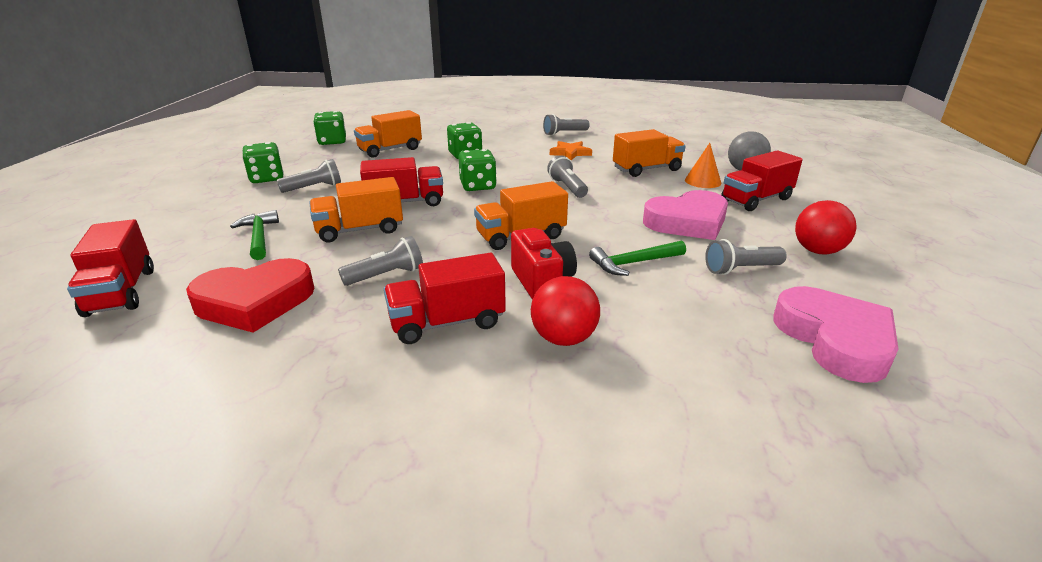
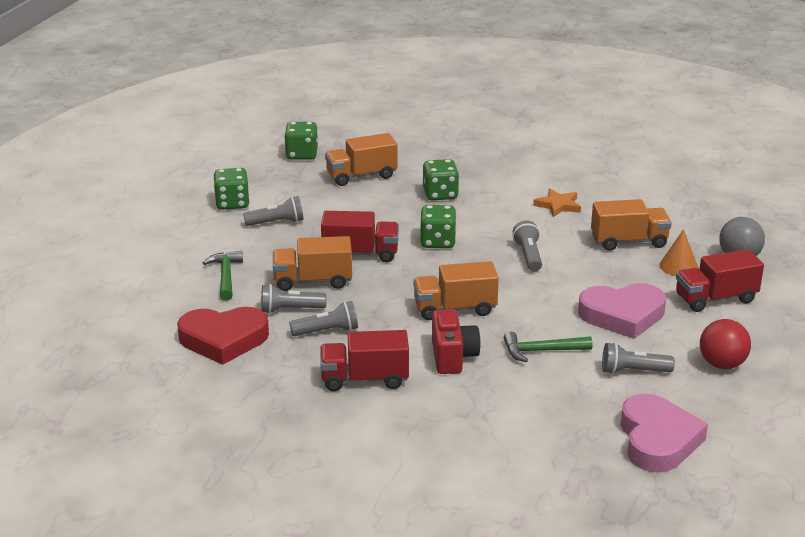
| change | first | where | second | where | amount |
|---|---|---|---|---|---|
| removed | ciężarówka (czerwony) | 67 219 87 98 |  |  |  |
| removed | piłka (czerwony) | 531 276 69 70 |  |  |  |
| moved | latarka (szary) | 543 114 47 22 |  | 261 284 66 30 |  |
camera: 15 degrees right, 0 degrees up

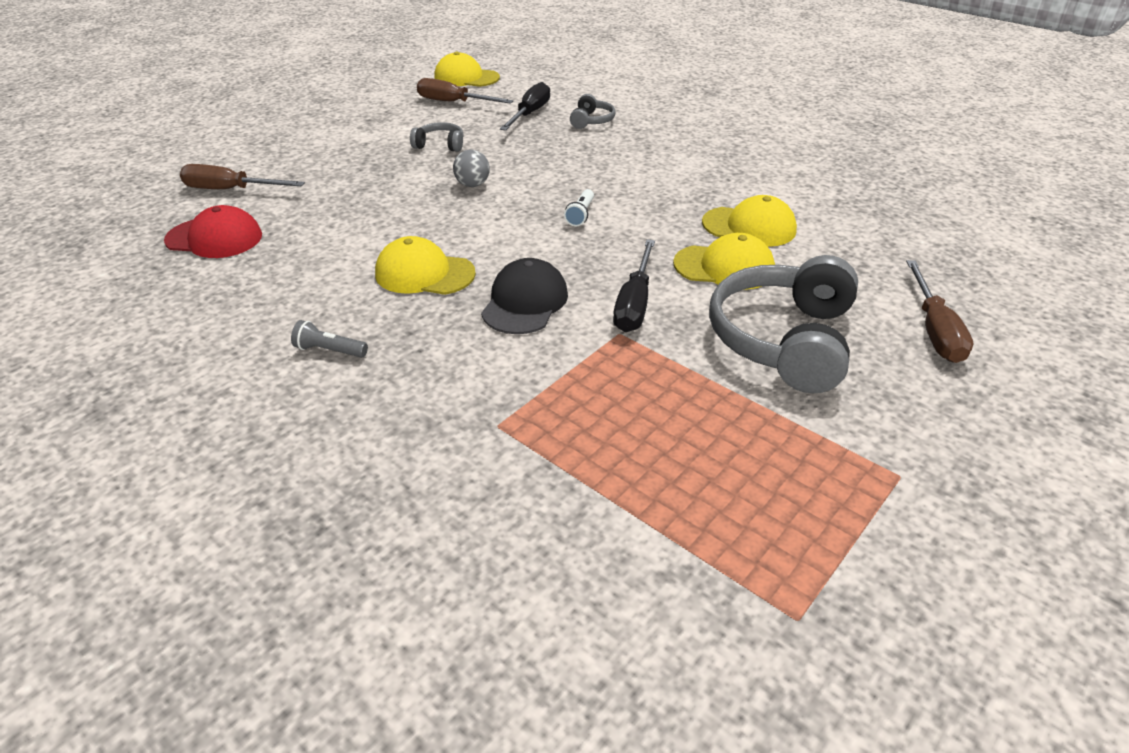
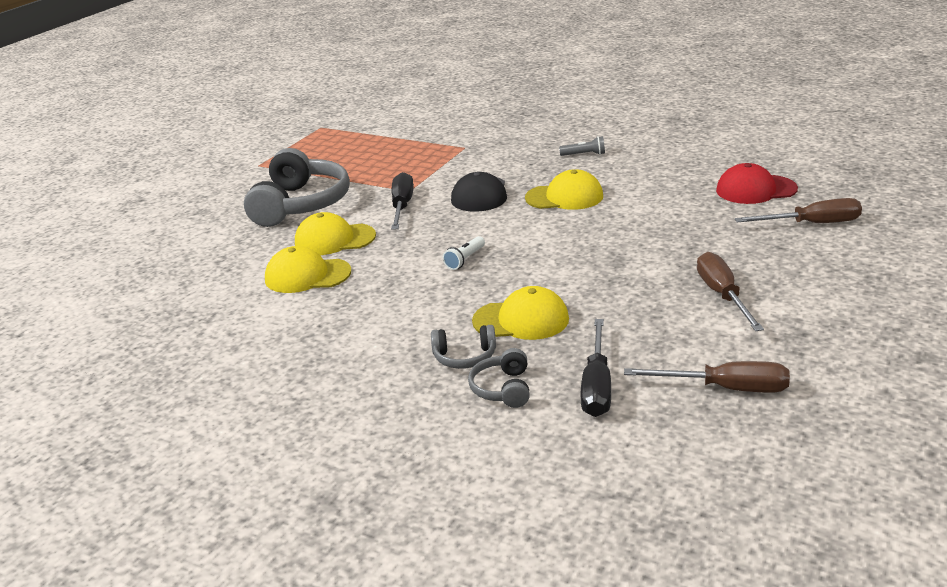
| change | first | where | second | where | amount |
|---|---|---|---|---|---|
| removed | piłka (szary) | 453 150 37 37 |  |  |  |
| moved | słuchawki (szary) | 410 122 54 30 |  | 431 325 65 44 |  |
| moved | czapka (żółty) | 434 52 66 35 |  | 472 286 97 54 |  |
| moved | śrubokręt (brązowy) | 906 260 67 103 |  | 697 252 67 79 |  |
| turned | latarka (biały) | 564 189 30 37 |  | 443 236 42 34 | 150 degrees counterclockwise |
camera: 170 degrees right, 10 degrees down

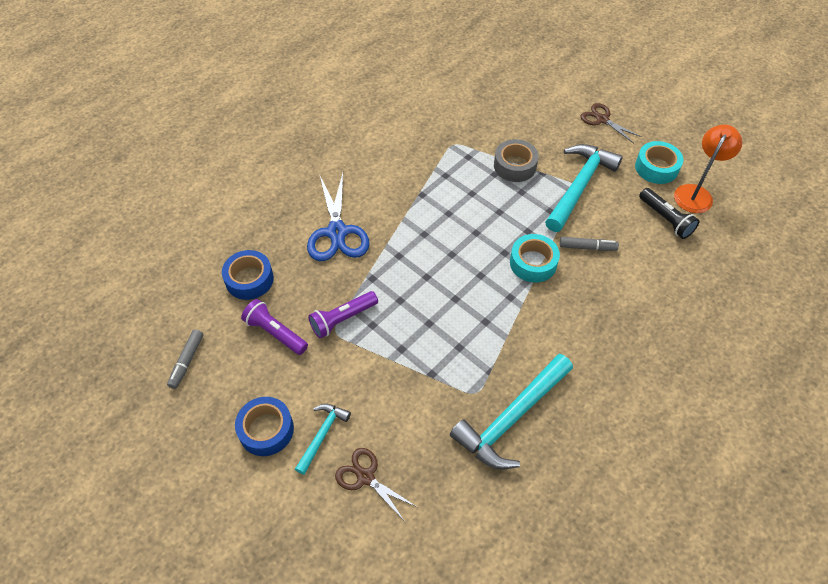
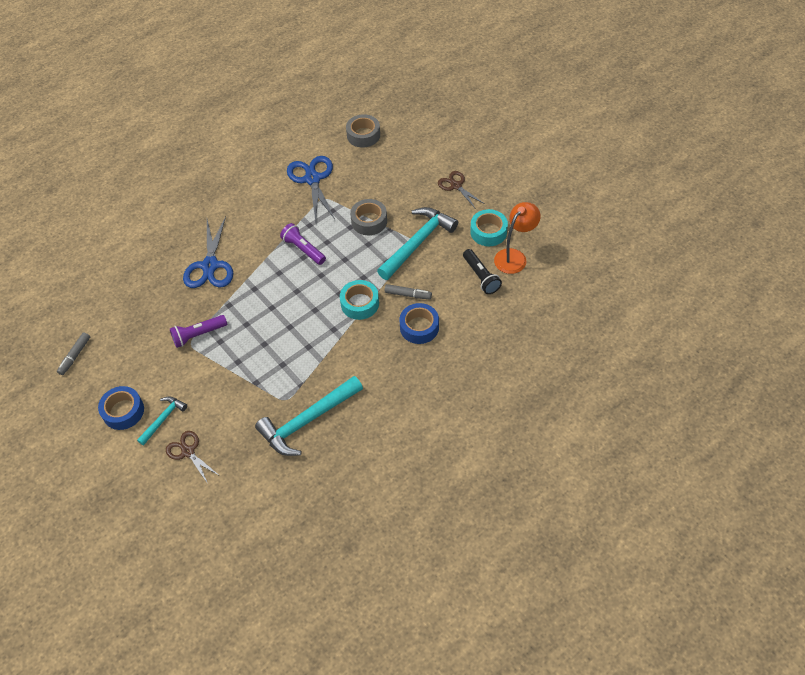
| change | first | where | second | where | amount |
|---|---|---|---|---|---|
| added |  |  | nożyczki (niebieski) | 287 156 48 66 |  |
| added |  |  | taśma klejąca (szary) | 346 114 34 34 |  |
| moved | taśma klejąca (niebieski) | 222 250 52 50 |  | 399 303 40 41 |  |
| moved | latarka (fioletowy) | 241 299 67 56 |  | 280 223 46 42 |  |
camera: 10 degrees right, 0 degrees up

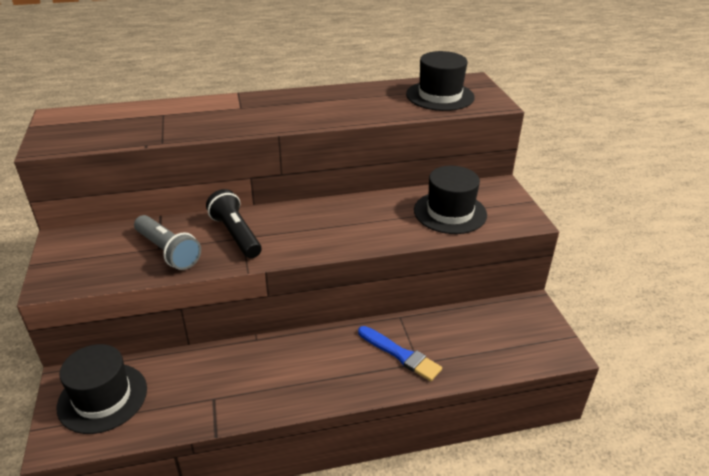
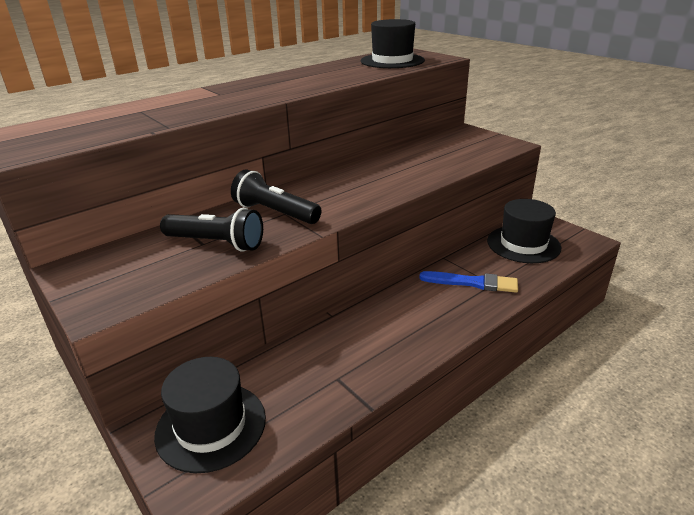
| change | first | where | second | where | amount |
|---|---|---|---|---|---|
| moved | kapelusz (czarny) | 414 166 73 68 |  | 487 199 74 64 |  |
| recoloured | latarka (szary) | 134 215 67 55 | latarka (czarny) | 160 207 103 45 |  |
camera: 25 degrees left, 5 degrees down

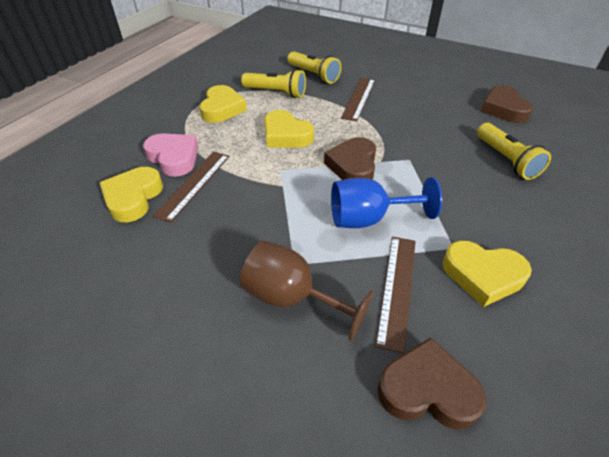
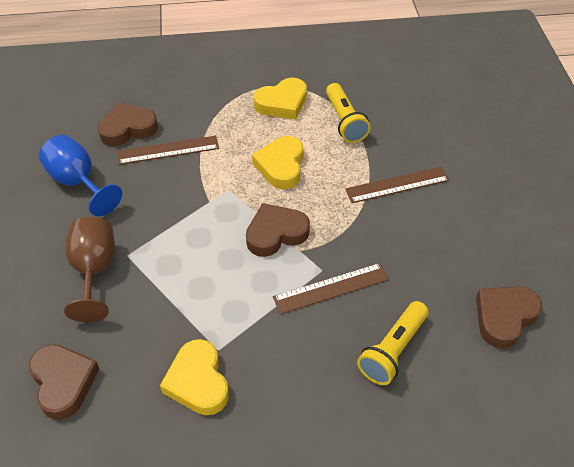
| change | first | where | second | where | amount |
|---|---|---|---|---|---|
| removed | serce (różowy) | 143 133 55 44 |  |  |  |
| removed | latarka (żółty) | 287 51 54 33 |  |  |  |
| moved | kielich (niebieski) | 331 177 111 51 |  | 39 135 83 81 |  |
| moved | linijka (brązowy) | 376 237 40 117 |  | 273 263 116 51 |  |
| recoloured | serce (żółty) | 100 167 63 55 | serce (brązowy) | 98 102 60 44 |  |
camera: 55 degrees right, 5 degrees up

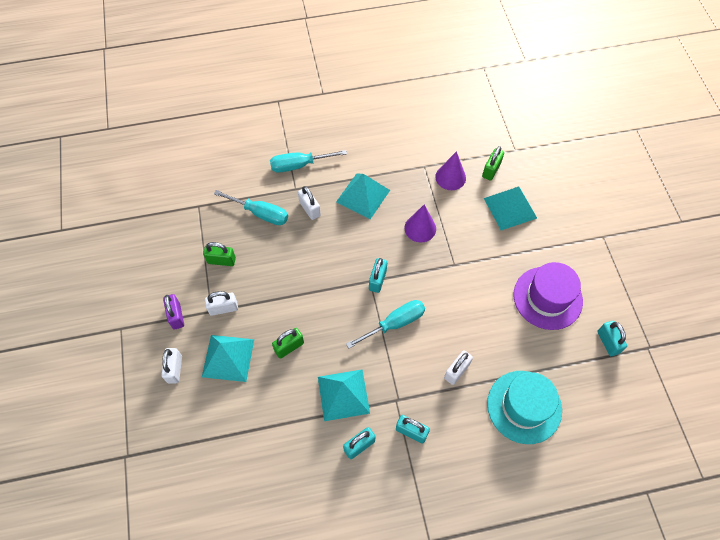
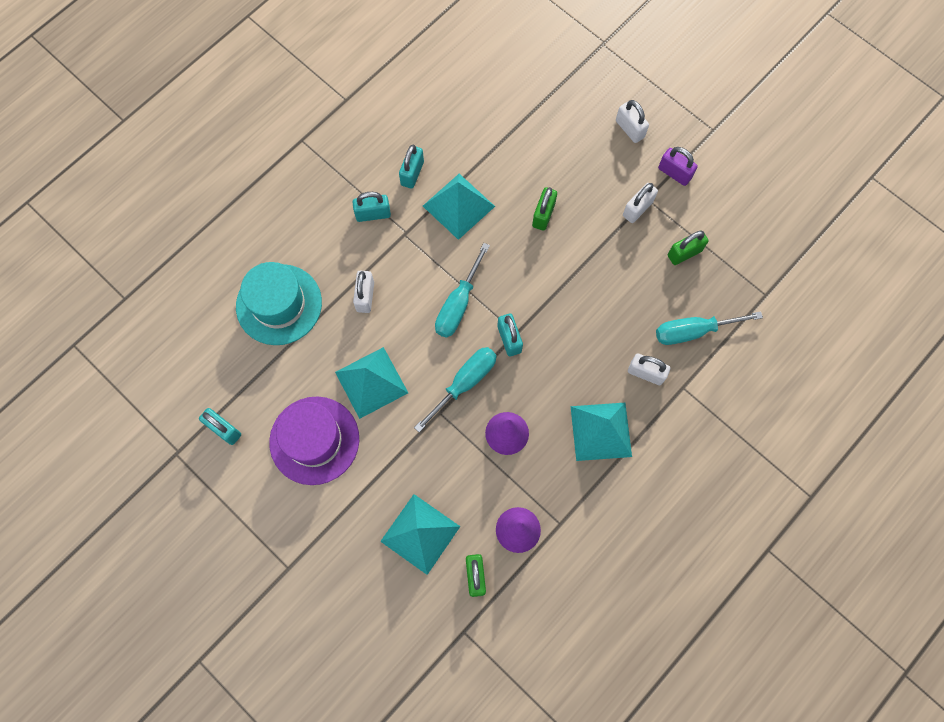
| change | first | where | second | where | amount |
|---|---|---|---|---|---|
| moved | piramida (turkusowy) | 202 335 52 47 |  | 335 347 73 72 |  |
| moved | śrubokręt (turkusowy) | 270 150 77 23 |  | 414 347 83 85 |  |
camera: 145 degrees right, 10 degrees up

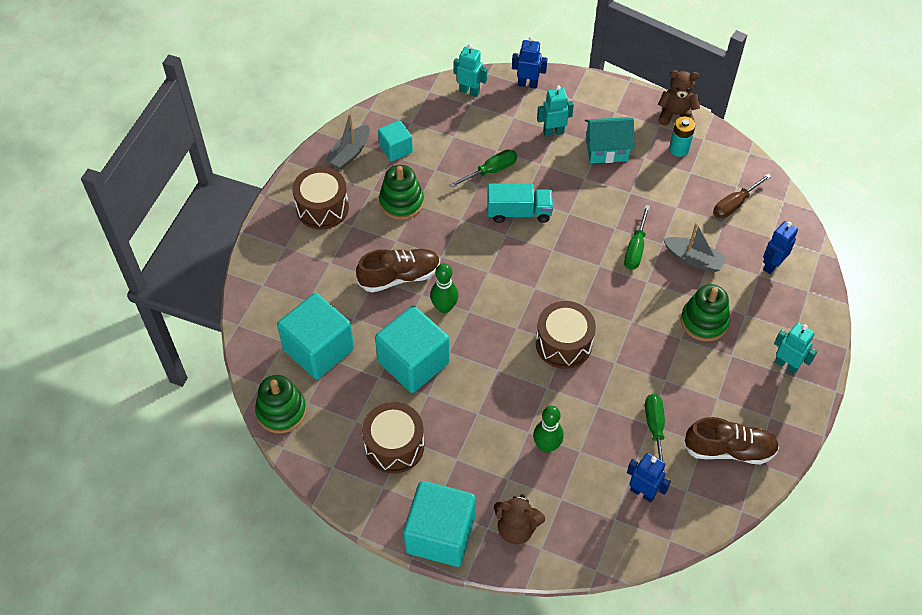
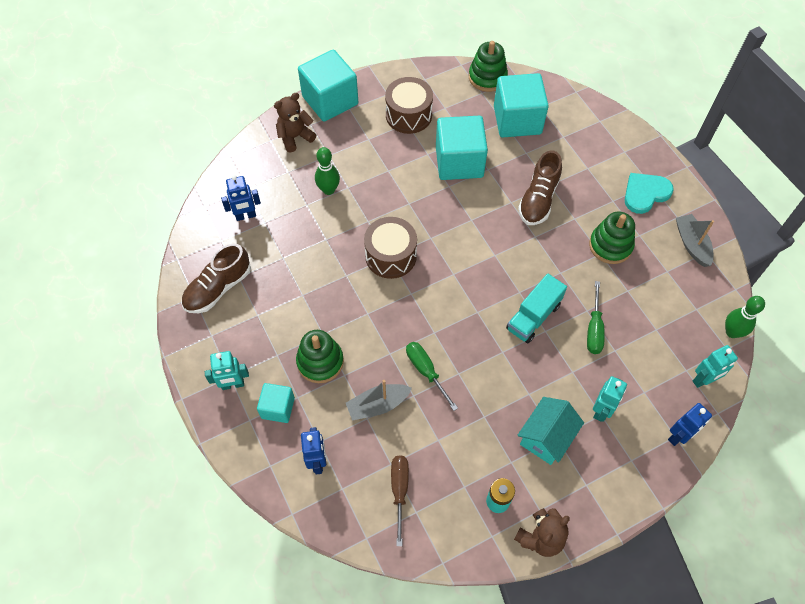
| change | first | where | second | where | amount |
|---|---|---|---|---|---|
| removed | śrubokręt (zielony) | 645 394 21 82 |  |  |  |
| moved | sześcian (turkusowy) | 378 120 35 42 |  | 257 383 38 40 |  |
| moved | kręgiel (zielony) | 430 263 28 50 |  | 725 296 40 42 |  |
| replaced | bęben (brązowy) | 292 167 57 62 | serce (turkusowy) | 625 173 49 41 |  |
camera: 130 degrees right, 5 degrees up

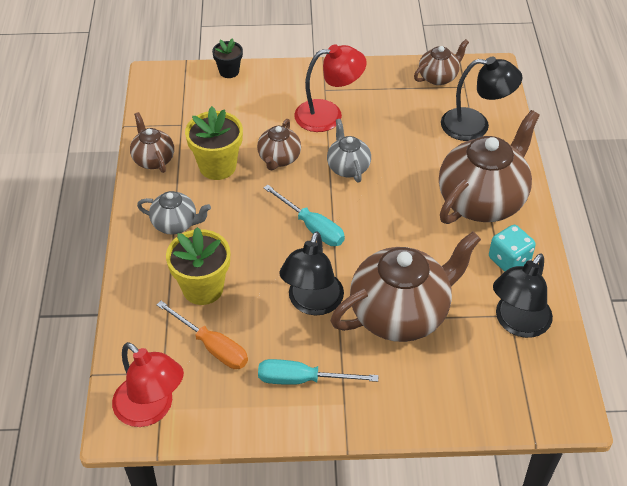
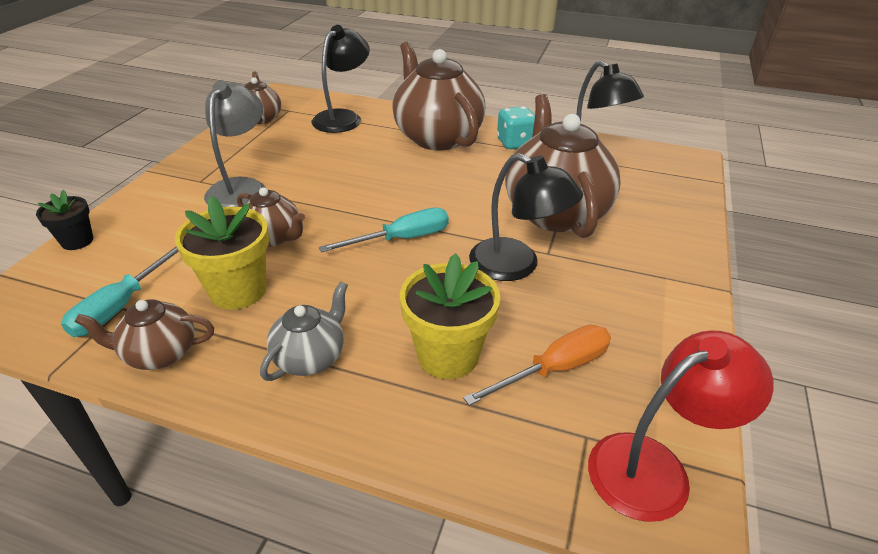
| change | first | where | second | where | amount |
|---|---|---|---|---|---|
| removed | imbryk (szary) | 327 119 44 64 |  |  |  |
| moved | śrubokręt (turkusowy) | 258 359 121 26 |  | 61 246 118 91 |  |
| recoloured | lampka (czerwony) | 294 44 73 88 | lampka (szary) | 204 81 61 126 |  |
camera: 70 degrees left, 10 degrees down

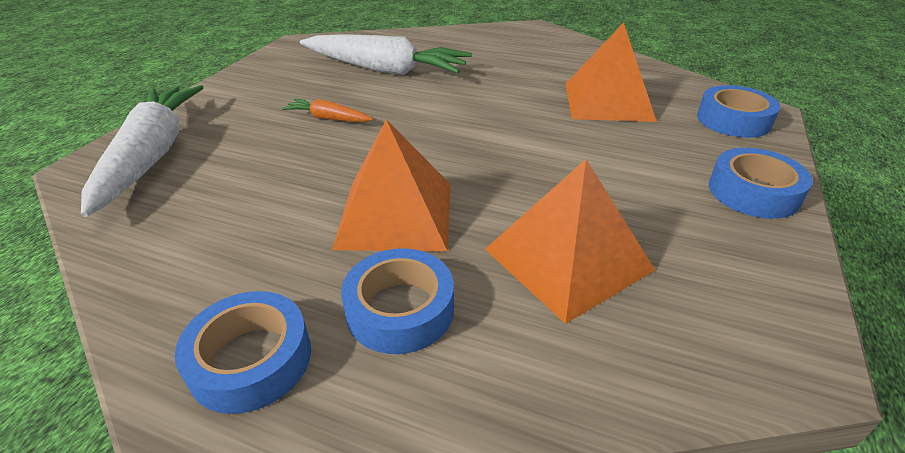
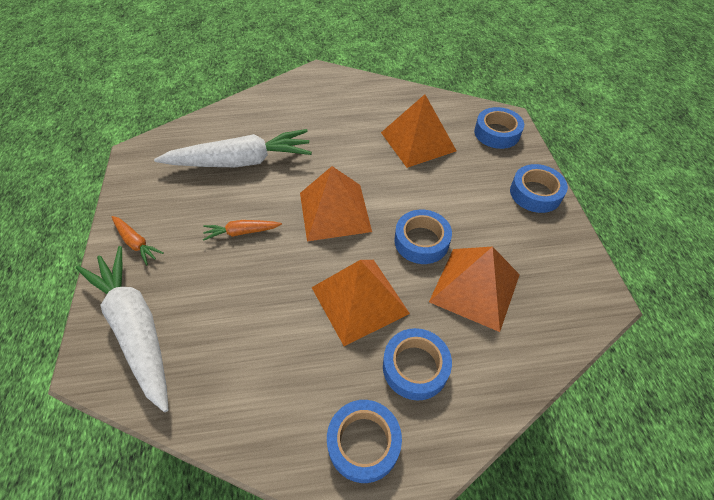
| change | first | where | second | where | amount |
|---|---|---|---|---|---|
| added |  |  | marchewka (pomarańczowy) | 112 216 52 49 |  |
| added |  |  | piramida (pomarańczowy) | 300 166 72 75 |  |
| added |  |  | taśma klejąca (niebieski) | 394 210 58 54 |  |
camera: 30 degrees left, 15 degrees up

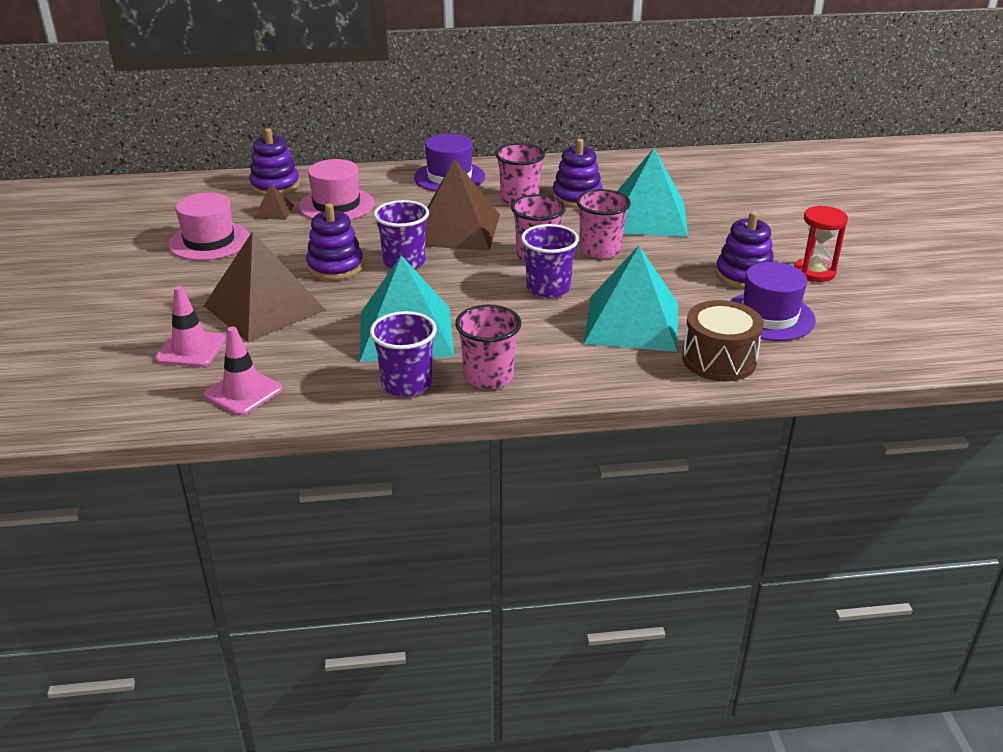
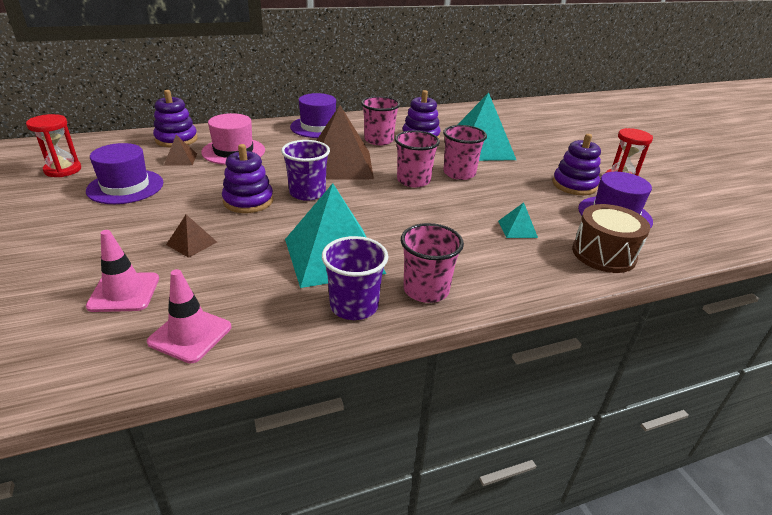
| change | first | where | second | where | amount |
|---|---|---|---|---|---|
| removed | szklanka (fioletowy) | 521 224 58 74 |  |  |  |
| added |  |  | klepsydra (czerwony) | 26 114 55 63 |  |
| recoloured | kapelusz (różowy) | 168 192 82 68 | kapelusz (fioletowy) | 86 143 78 61 |  |
| resized | piramida (brązowy) | 204 231 122 111 |  | 166 215 51 43 | x0.42 |
| resized | piramida (turkusowy) | 584 246 94 106 |  | 498 202 40 36 | x0.42 |
camera: 15 degrees left, 0 degrees up

